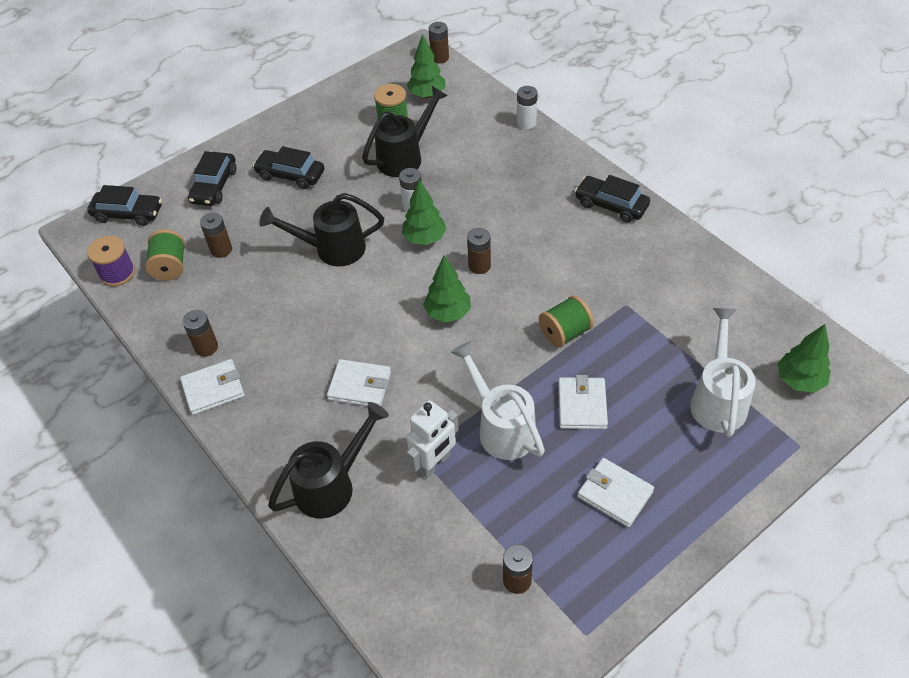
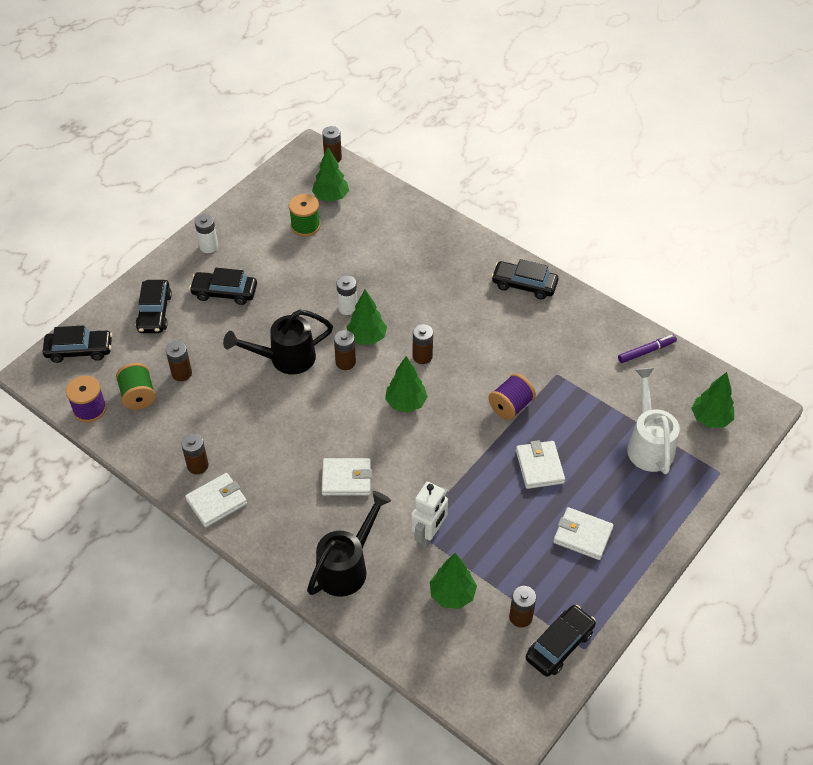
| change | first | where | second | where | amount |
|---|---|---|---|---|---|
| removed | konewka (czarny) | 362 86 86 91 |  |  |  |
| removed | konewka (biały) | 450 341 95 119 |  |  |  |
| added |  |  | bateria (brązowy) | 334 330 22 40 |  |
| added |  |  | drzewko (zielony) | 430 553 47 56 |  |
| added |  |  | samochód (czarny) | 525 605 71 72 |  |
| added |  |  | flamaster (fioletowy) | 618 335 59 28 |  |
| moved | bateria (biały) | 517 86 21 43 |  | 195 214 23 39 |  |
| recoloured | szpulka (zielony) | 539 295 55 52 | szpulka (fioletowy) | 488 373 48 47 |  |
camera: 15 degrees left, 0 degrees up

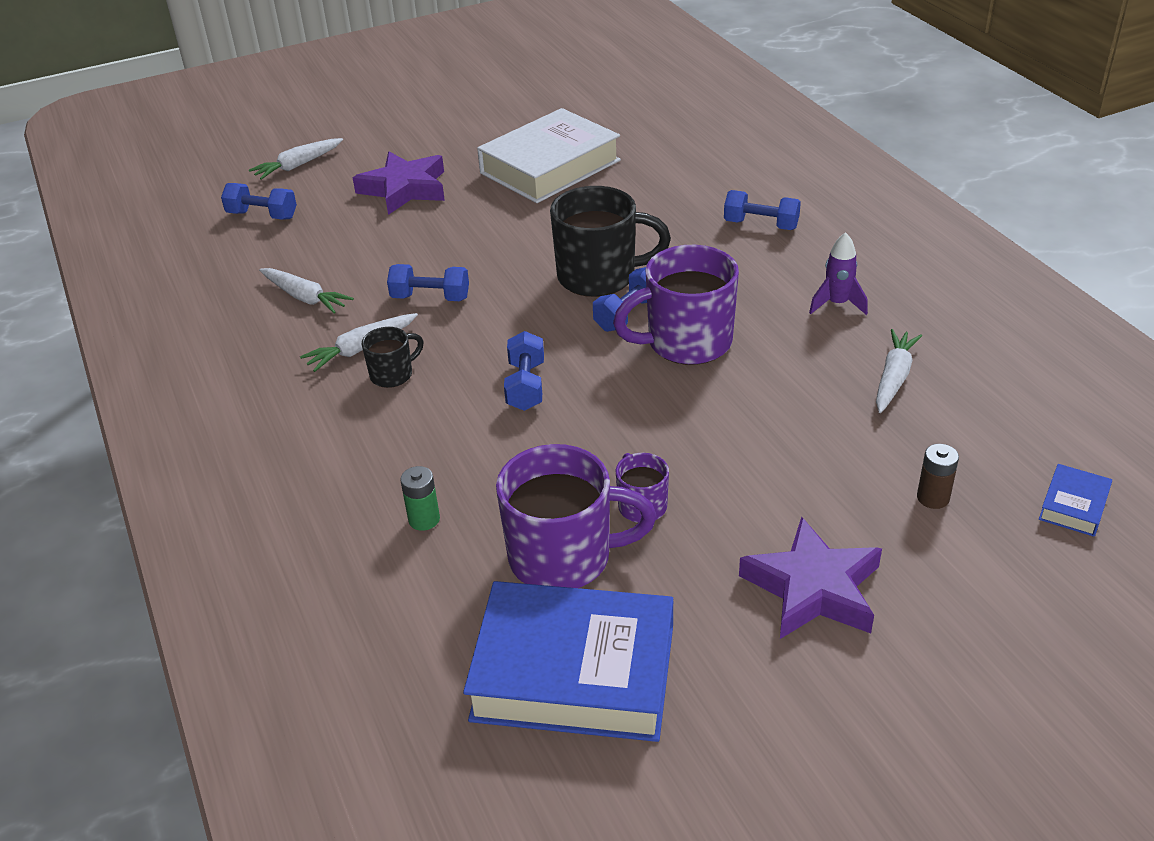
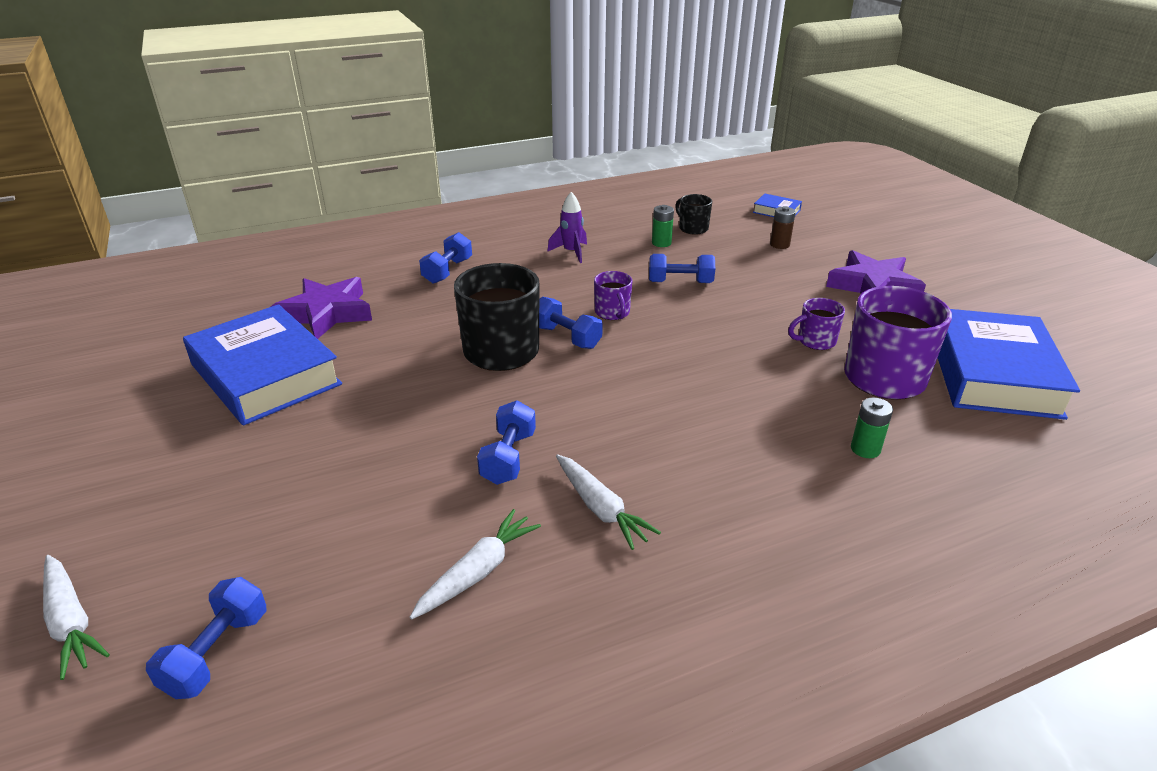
| change | first | where | second | where | amount |
|---|---|---|---|---|---|
| moved | gwiazda (fioletowy) | 353 151 92 64 |  | 271 277 101 62 |  |
| moved | kubek (czarny) | 362 327 62 61 |  | 675 194 37 41 |  |
| moved | hantel (niebieski) | 504 331 40 80 |  | 649 254 66 29 |  |
| replaced | marchewka (biały) | 876 329 46 84 | bateria (zielony) | 652 205 22 42 |  |
| recoloured | książka (biały) | 477 108 144 95 | książka (niebieski) | 183 304 159 121 |  |
| resized | kubek (fioletowy) | 613 245 126 120 |  | 594 271 38 49 | x0.50 |
camera: 90 degrees left, 5 degrees down

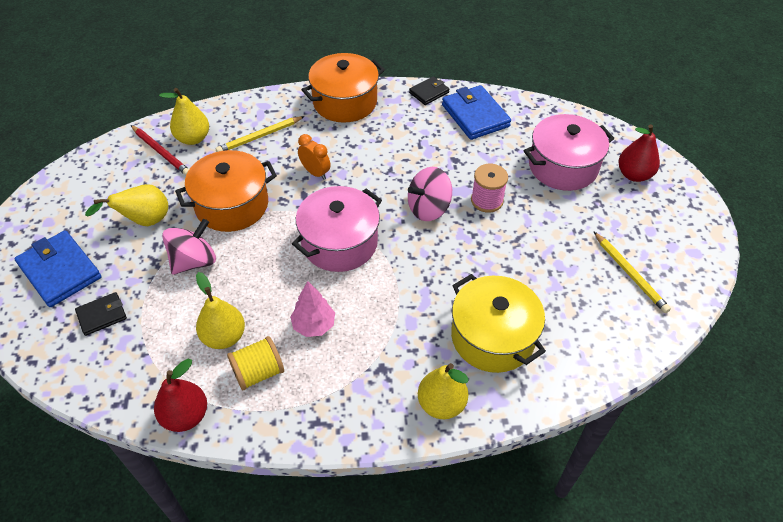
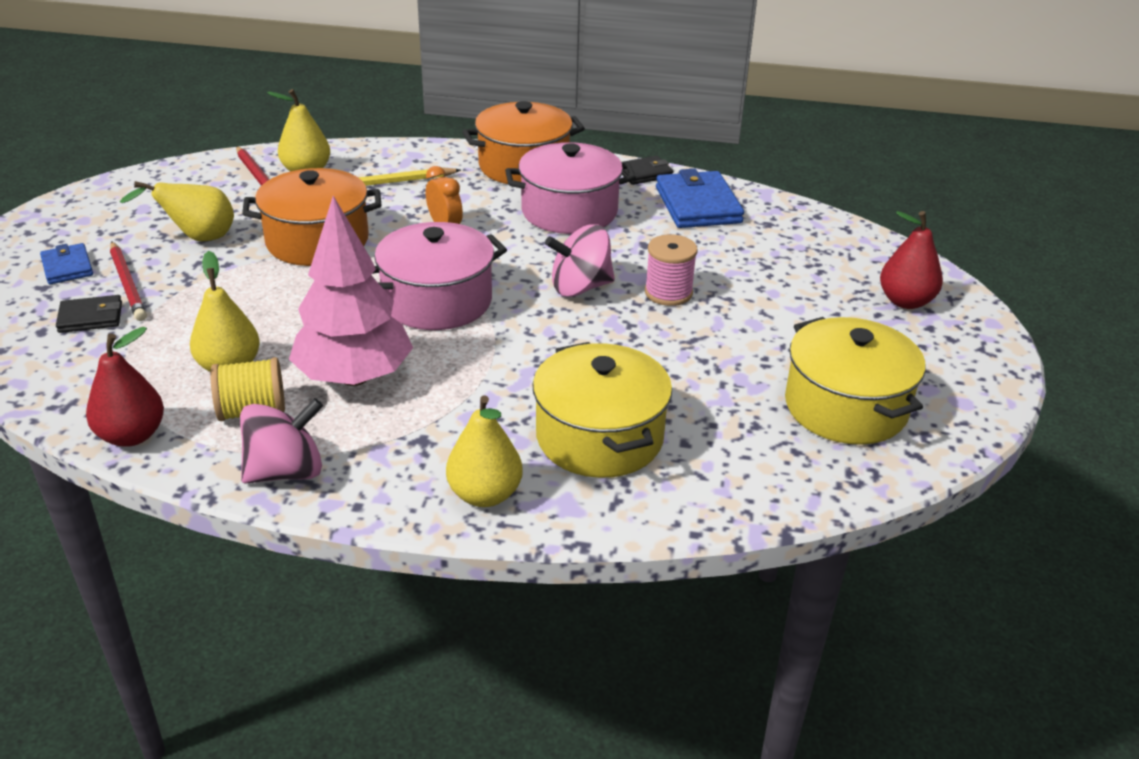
| change | first | where | second | where | amount |
|---|---|---|---|---|---|
| added |  |  | ołówek (czerwony) | 110 242 37 79 |  |
| moved | bączek (różowy) | 162 219 54 56 |  | 240 398 83 86 |  |
| moved | garnek (różowy) | 524 114 90 77 |  | 505 142 131 92 |  |
| replaced | ołówek (żółty) | 593 231 78 82 | garnek (żółty) | 785 317 140 128 |  |
| resized | portfel (niebieski) | 14 230 87 77 |  | 40 243 53 42 | x0.56 |
| resized | drzewko (różowy) | 290 281 45 56 |  | 289 196 124 190 | x1.86 |
camera: 15 degrees right, 15 degrees down

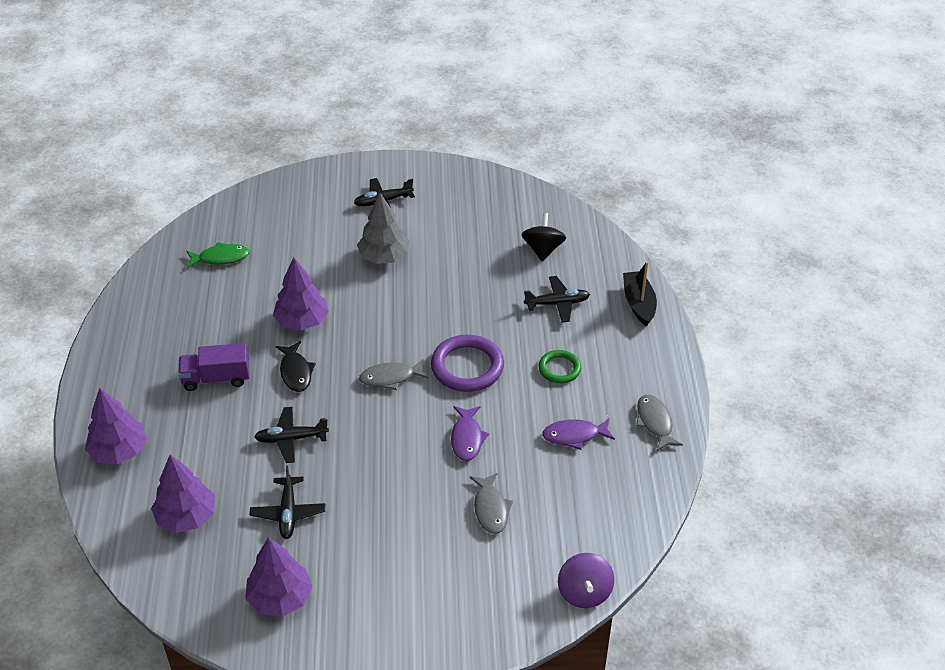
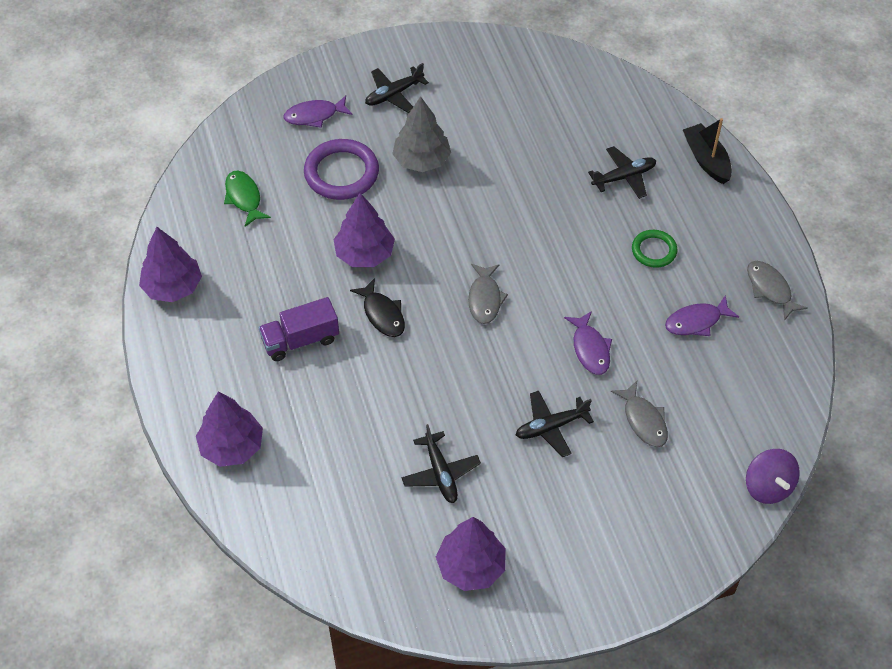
| change | first | where | second | where | amount |
|---|---|---|---|---|---|
| removed | bączek (czarny) | 522 213 44 48 |  |  |  |
| added |  |  | ryba (fioletowy) | 283 96 69 32 |  |
| moved | drzewko (fioletowy) | 151 455 64 78 |  | 139 227 63 75 |  |
| moved | samolot (czarny) | 254 407 75 56 |  | 516 391 78 66 |  |
| moved | pierścień (fioletowy) | 431 334 73 58 |  | 304 139 75 61 |  |
| turned | ryba (zielony) | 187 242 63 26 |  | 224 171 47 56 | 90 degrees counterclockwise |
| turned | ryba (szary) | 359 359 70 31 |  | 468 264 40 60 | 60 degrees counterclockwise |
camera: 15 degrees left, 10 degrees up

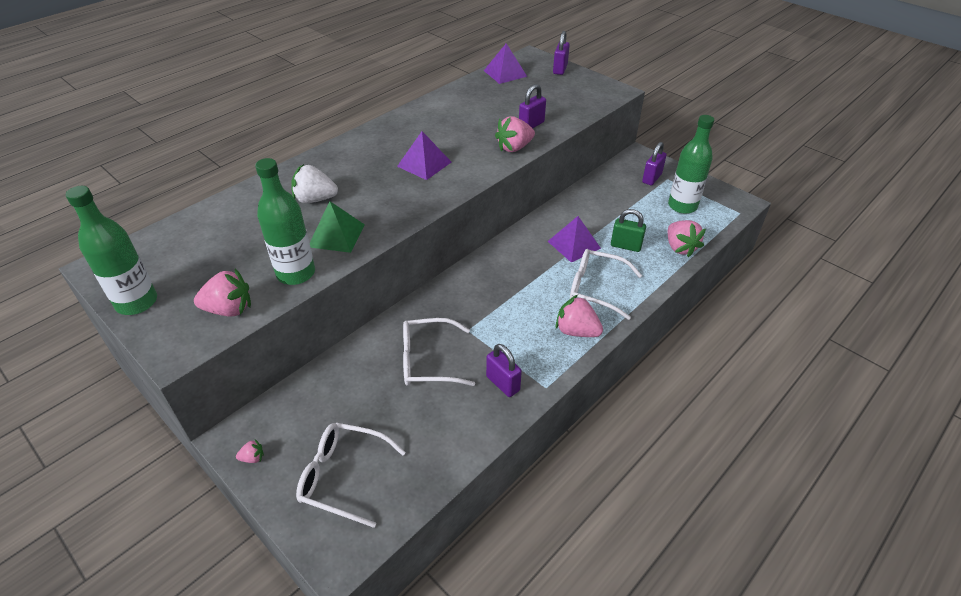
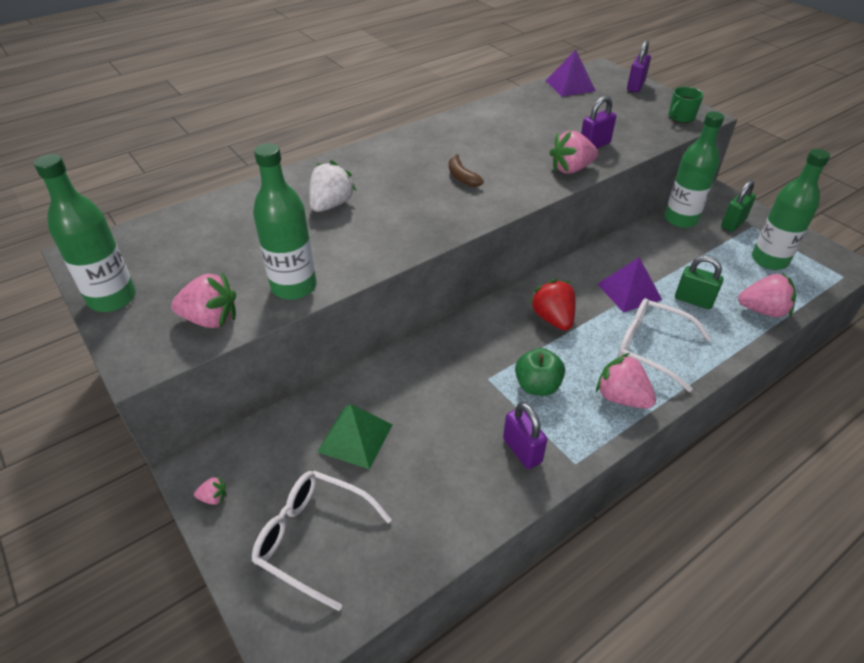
| change | first | where | second | where | amount |
|---|---|---|---|---|---|
| removed | okulary (biały) | 403 318 72 68 |  |  |  |
| added |  |  | jabłko (zielony) | 515 348 50 48 |  |
| added |  |  | truskawka (czerwony) | 529 279 47 51 |  |
| added |  |  | butelka (zielony) | 665 112 59 116 |  |
| added |  |  | kubek (zielony) | 669 87 35 36 |  |
| moved | piramida (zielony) | 310 201 55 52 |  | 317 404 75 65 |  |
| replaced | piramida (fioletowy) | 397 131 54 49 | banan (brązowy) | 449 154 35 33 |  |
| recoloured | kłódka (fioletowy) | 642 142 25 43 | kłódka (zielony) | 721 180 35 52 |  |
| turned | truskawka (biały) | 291 164 47 39 |  | 309 160 48 52 | 105 degrees clockwise |
| turned | truskawka (różowy) | 668 220 38 37 |  | 738 274 58 43 | 75 degrees counterclockwise |
camera: 10 degrees right, 0 degrees up

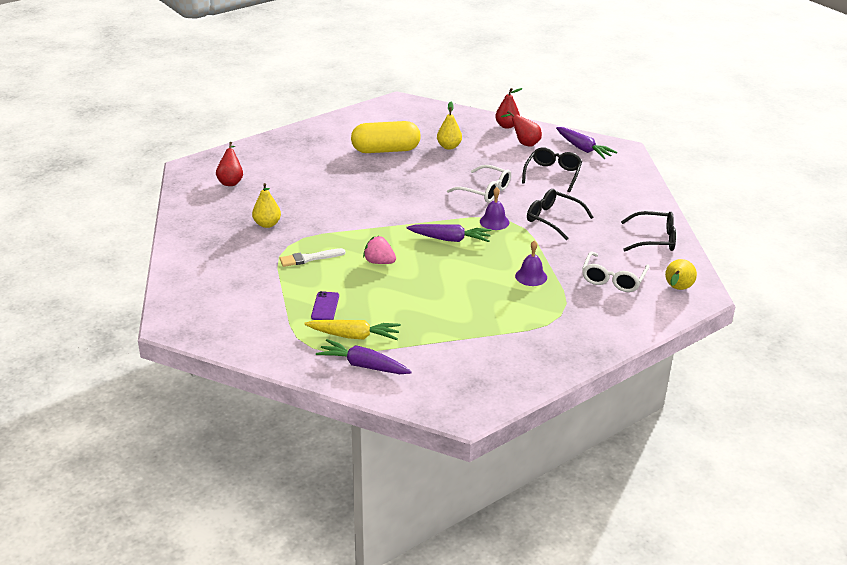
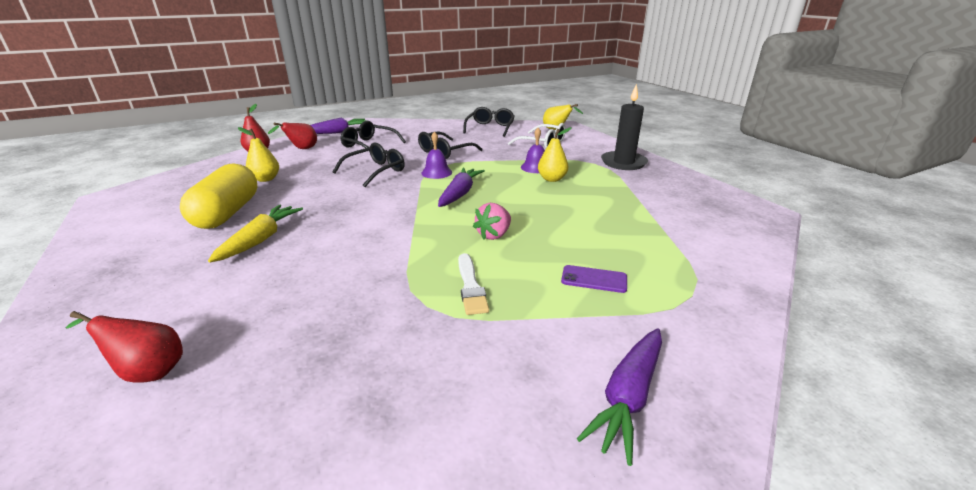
| change | first | where | second | where | amount |
|---|---|---|---|---|---|
| added |  |  | świeca (czarny) | 601 84 47 86 |  |
| moved | gruszka (żółty) | 252 183 29 45 |  | 538 127 34 55 |  |
| moved | marchewka (żółty) | 304 320 97 20 |  | 208 205 95 58 |  |
| moved | marchewka (fioletowy) | 316 339 96 35 |  | 577 329 85 137 |  |
| recoloured | okulary (biały) | 447 165 64 37 | okulary (czarny) | 332 143 73 44 |  |
camera: 80 degrees left, 5 degrees down

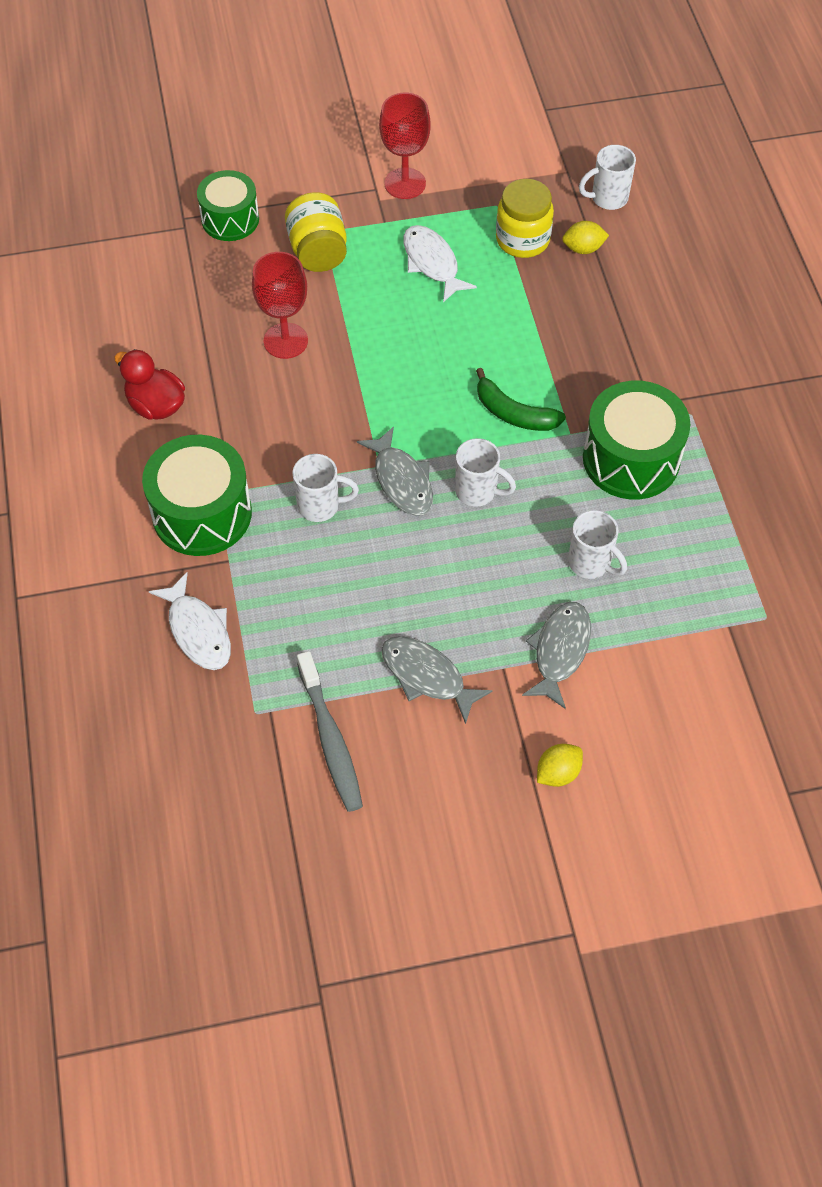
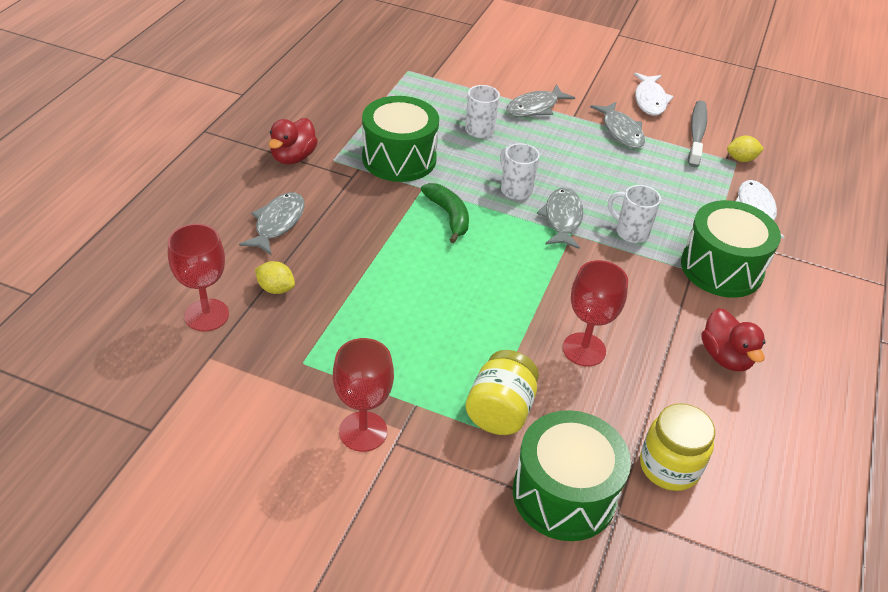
| change | first | where | second | where | amount |
|---|---|---|---|---|---|
| added |  |  | ryba (szary) | 239 192 66 64 |  |
| added |  |  | kaczka (czerwony) | 269 118 49 46 |  |
| moved | ryba (biały) | 403 225 74 77 |  | 634 73 40 43 |  |
| moved | słoik (żółty) | 496 179 58 79 |  | 640 404 75 87 |  |
| moved | cytryna (żółty) | 537 744 46 43 |  | 727 135 37 27 |  |
| replaced | kubek (biały) | 579 145 57 65 | kielich (czerwony) | 168 224 61 107 |  |
| resized | bęben (zielony) | 197 170 62 71 |  | 513 410 118 131 | x1.52 |
camera: 150 degrees left, 15 degrees down

